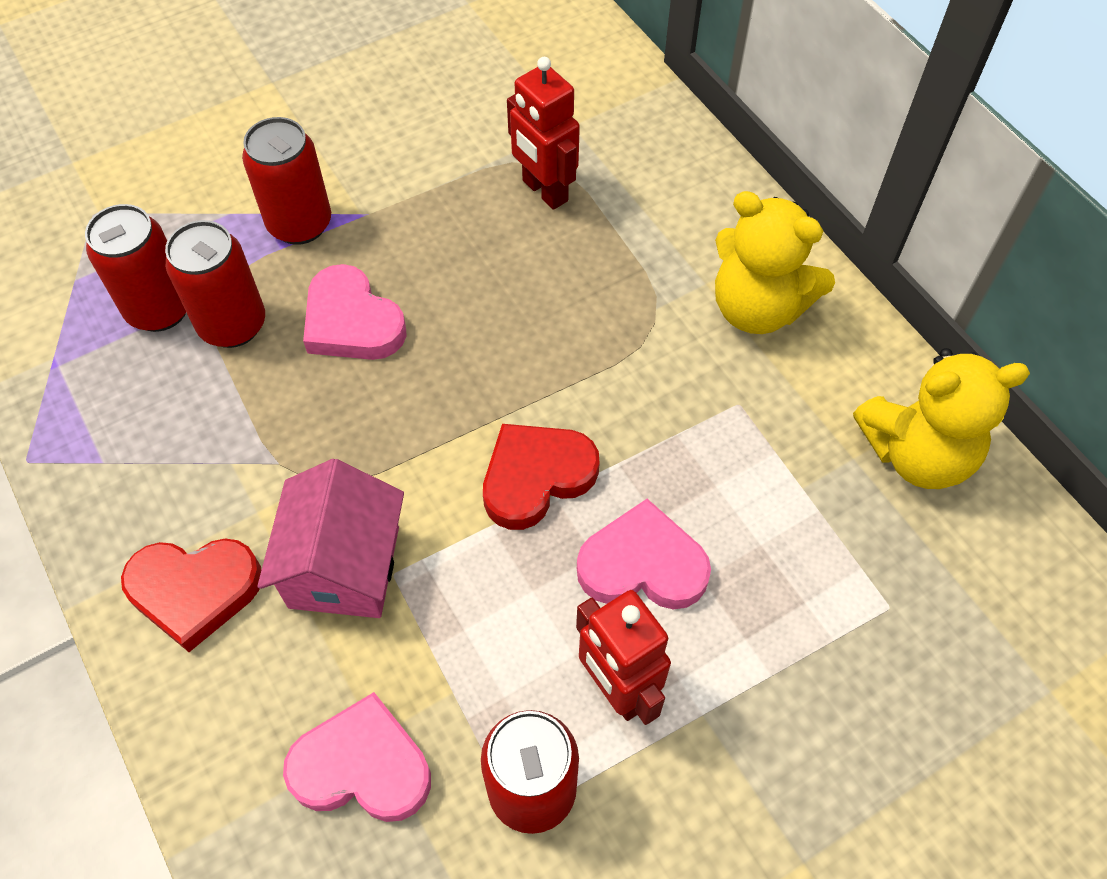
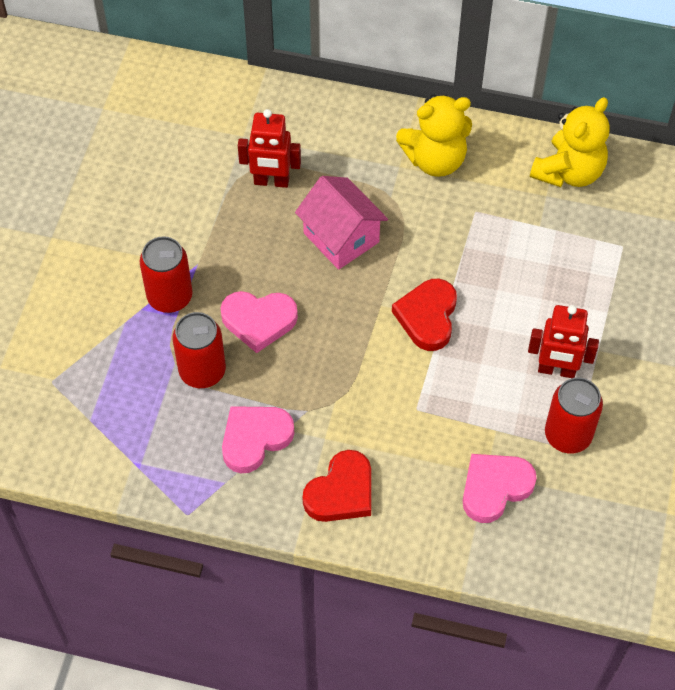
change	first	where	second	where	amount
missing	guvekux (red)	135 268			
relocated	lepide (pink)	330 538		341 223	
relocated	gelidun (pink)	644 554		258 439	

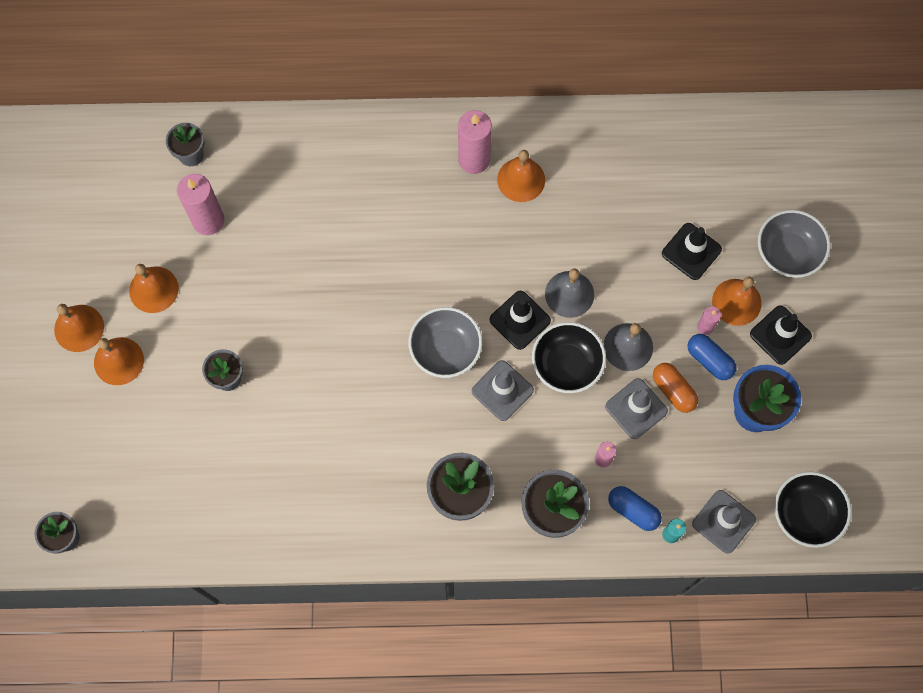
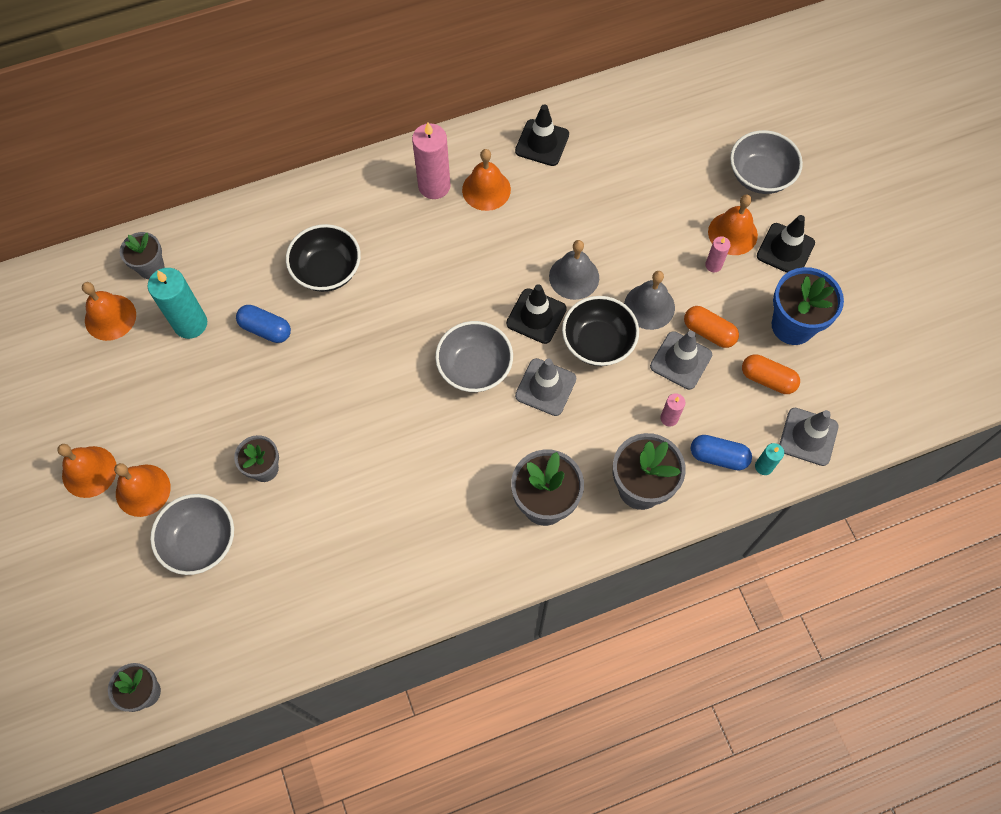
change	first	where	second	where	amount
relocated	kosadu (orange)	154 288		109 311	
colour	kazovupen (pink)	200 204	kazovupen (turquoise)	177 303	
relocated	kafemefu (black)	692 251		542 135	
relocated	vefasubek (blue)	712 357		263 324	
relocated	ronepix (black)	812 510		323 258	
appeared			ronepix (grey)	192 534	
appeared			vefasubek (orange)	771 374	

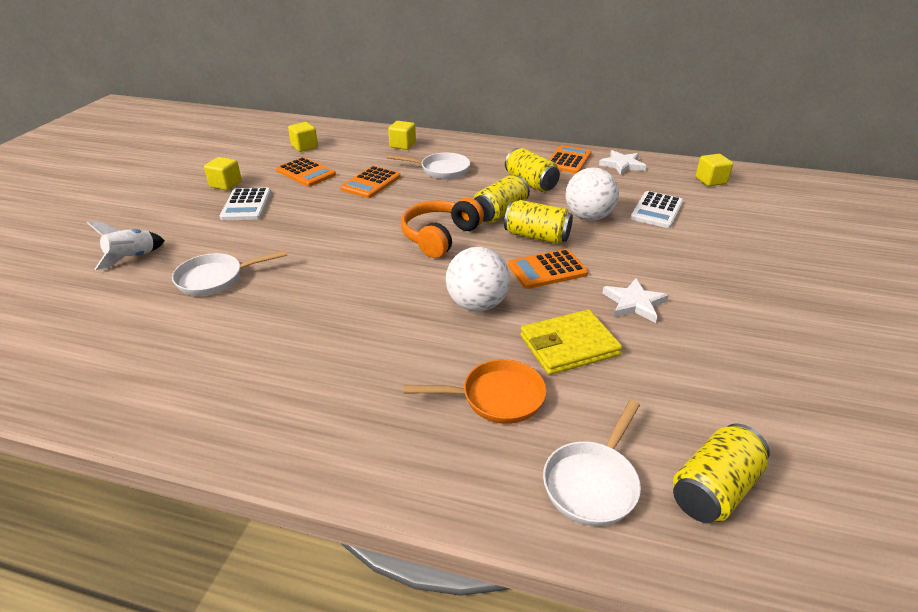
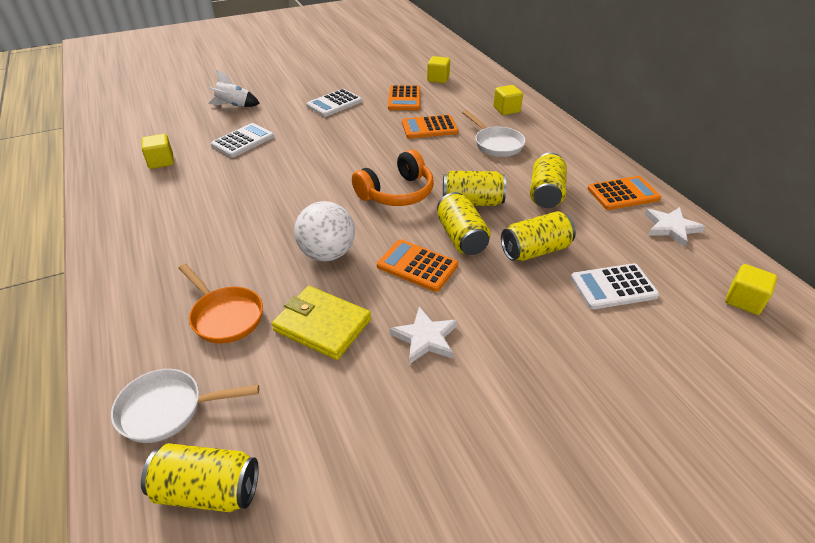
change	first	where	second	where	amount
exchanged	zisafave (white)	229 273	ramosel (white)	242 140	
relocated	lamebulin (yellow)	223 173		158 151	
spun	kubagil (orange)	442 228		393 177	150 degrees clockwise
exchanged	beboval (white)	592 194	guvekux (yellow)	538 236	

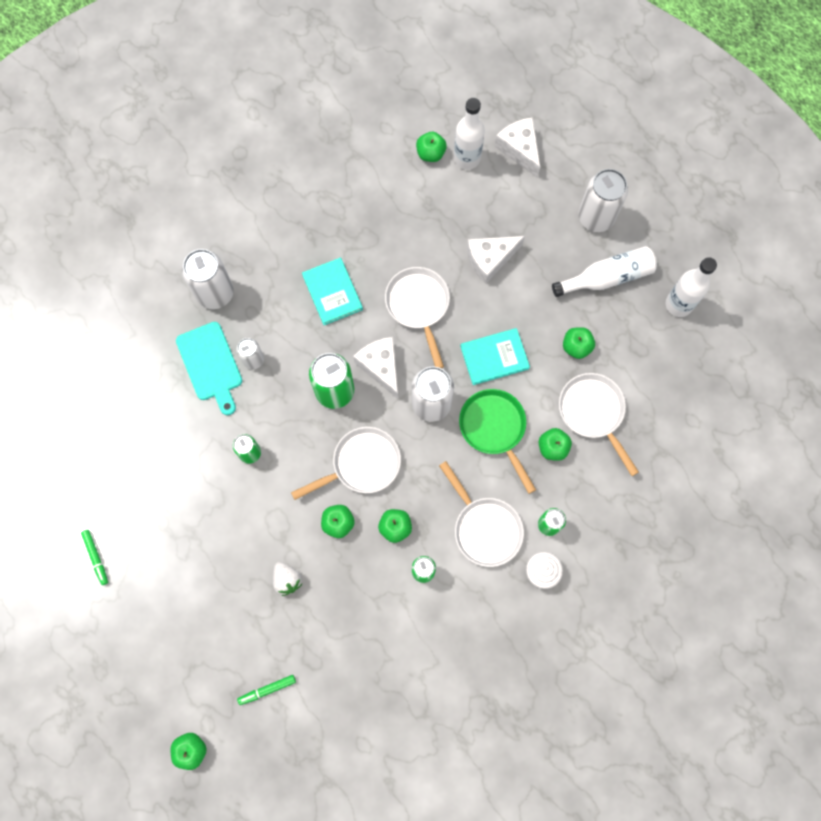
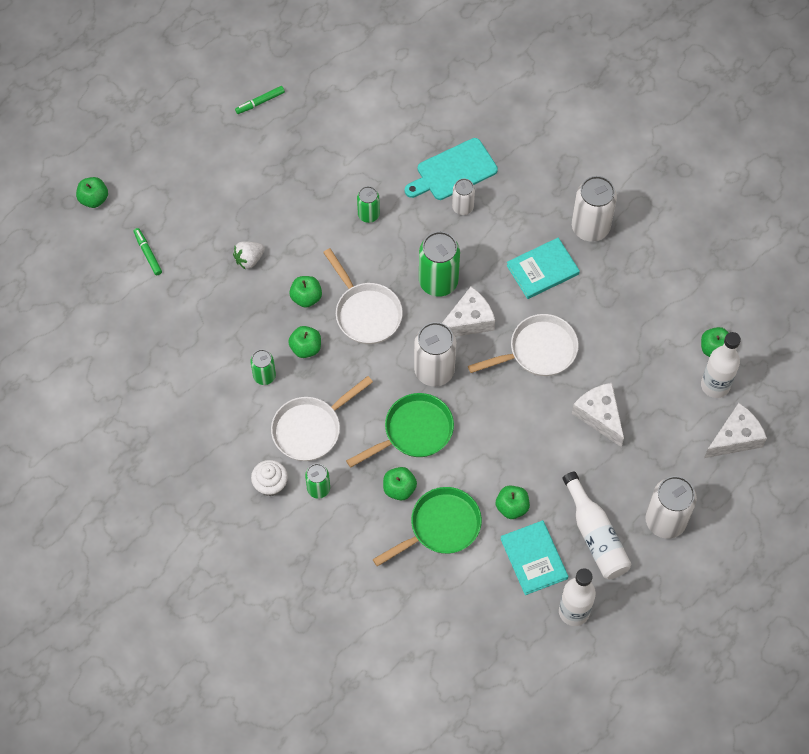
change	first	where	second	where	amount
relocated	guvekux (white)	208 279		594 209	
relocated	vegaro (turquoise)	495 356		534 557	
colour	zisafave (white)	599 424	zisafave (green)	427 527	

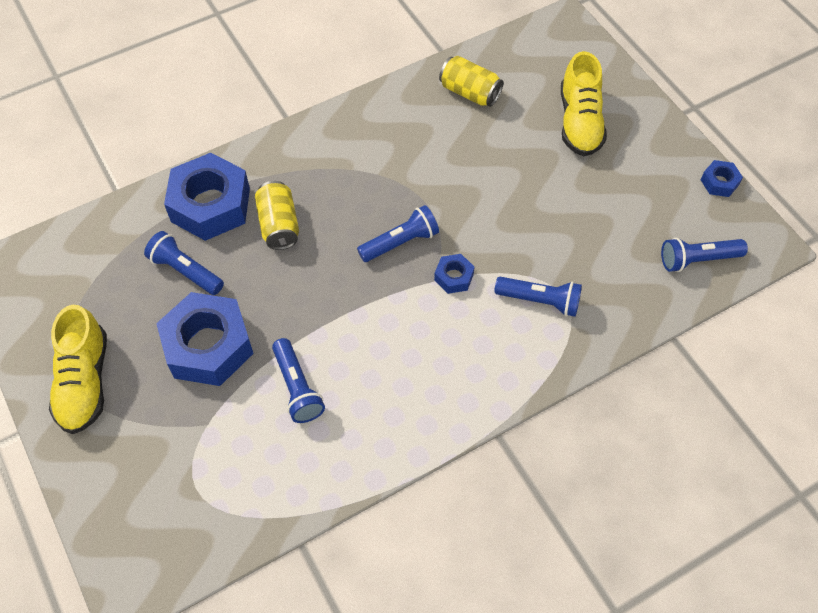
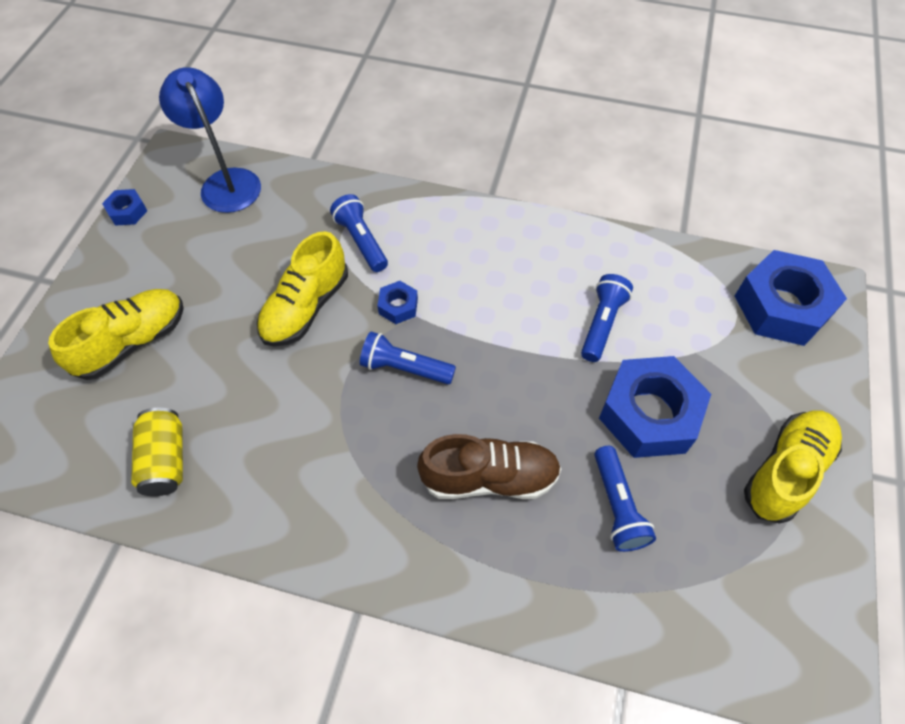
change	first	where	second	where	amount
relocated	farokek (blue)	207 197		791 298	
exchanged	guvekux (yellow)	277 215	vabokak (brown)	489 466	
exchanged	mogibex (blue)	704 255	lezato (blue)	210 140	
appeared			vabokak (yellow)	302 289	

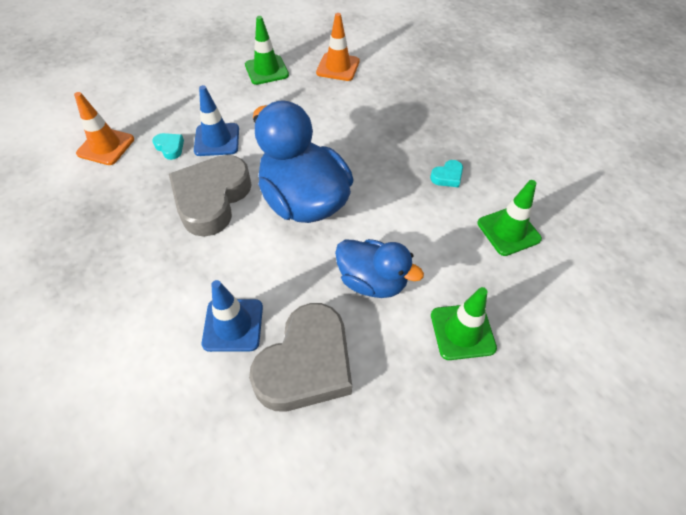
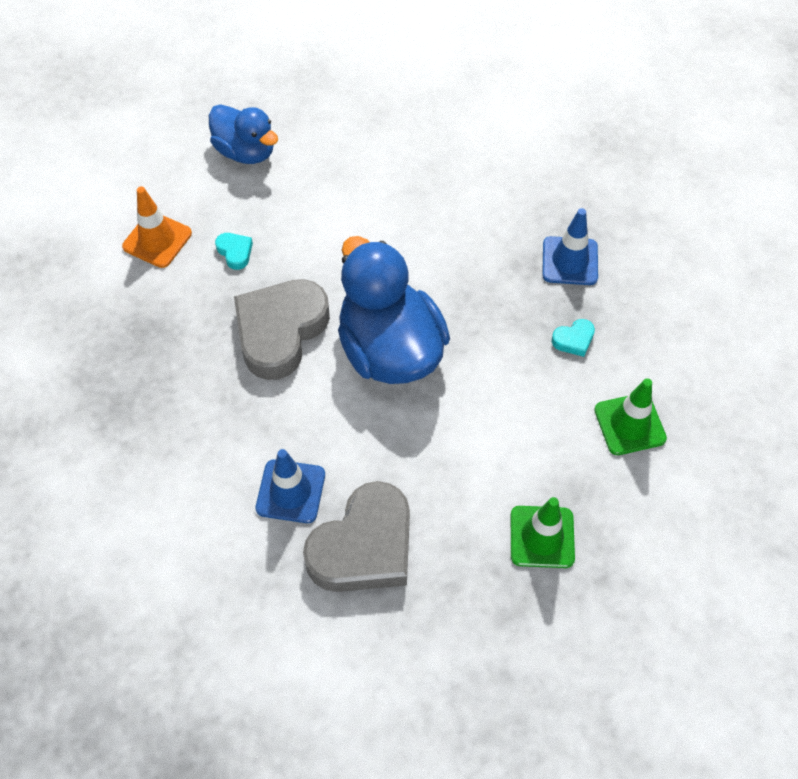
change	first	where	second	where	amount
relocated	kafemefu (blue)	216 120		570 246	
missing	kafemefu (green)	267 50			
missing	kafemefu (orange)	338 47			
relocated	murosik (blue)	379 268		243 134	

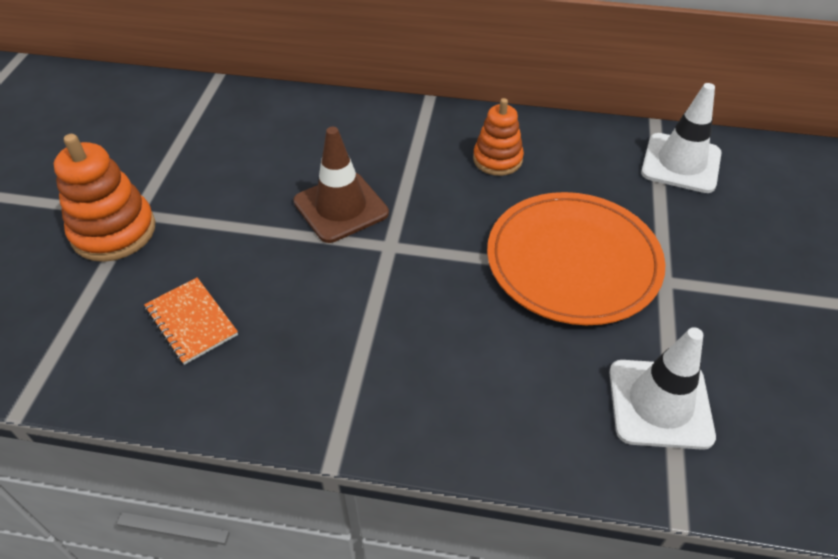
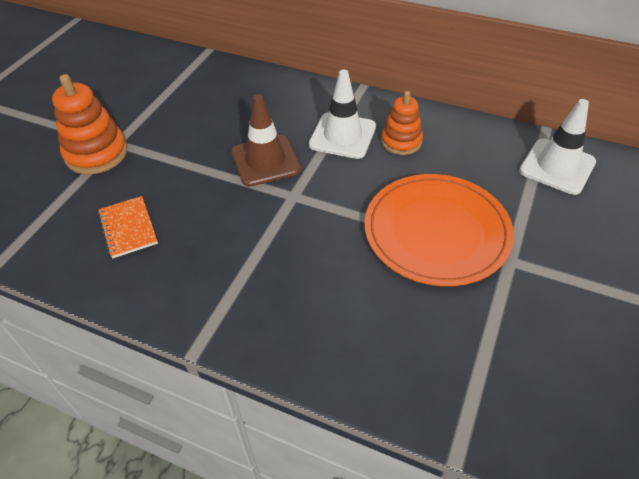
change	first	where	second	where	amount
relocated	kafemefu (white)	662 388		342 114	

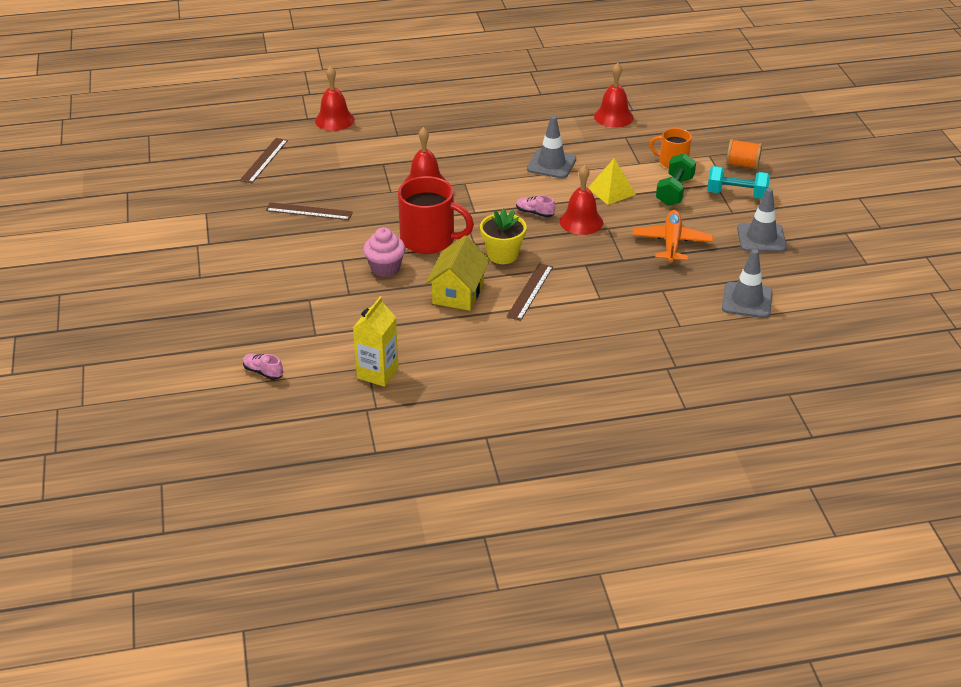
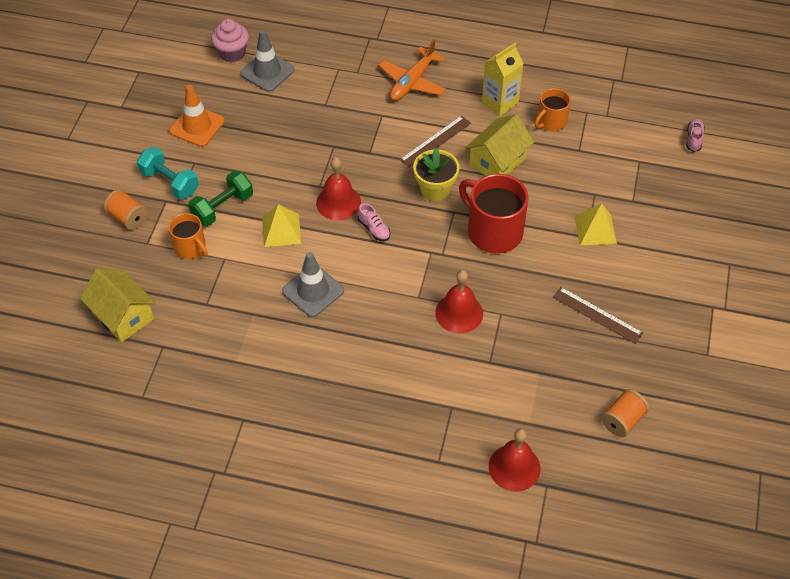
change	first	where	second	where	amount
exchanged	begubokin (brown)	264 160	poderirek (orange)	625 413	
spun	vabokak (pink)	263 366		695 135	135 degrees counterclockwise
relocated	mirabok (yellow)	376 341		503 79	
relocated	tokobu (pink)	384 252		230 40	
missing	kosadu (red)	614 95			
relocated	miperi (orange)	673 236		412 70	
colour	kafemefu (grey)	762 220	kafemefu (orange)	197 116	
appeared			lepide (yellow)	118 305	
appeared			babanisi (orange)	553 109	
appeared			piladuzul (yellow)	595 224	

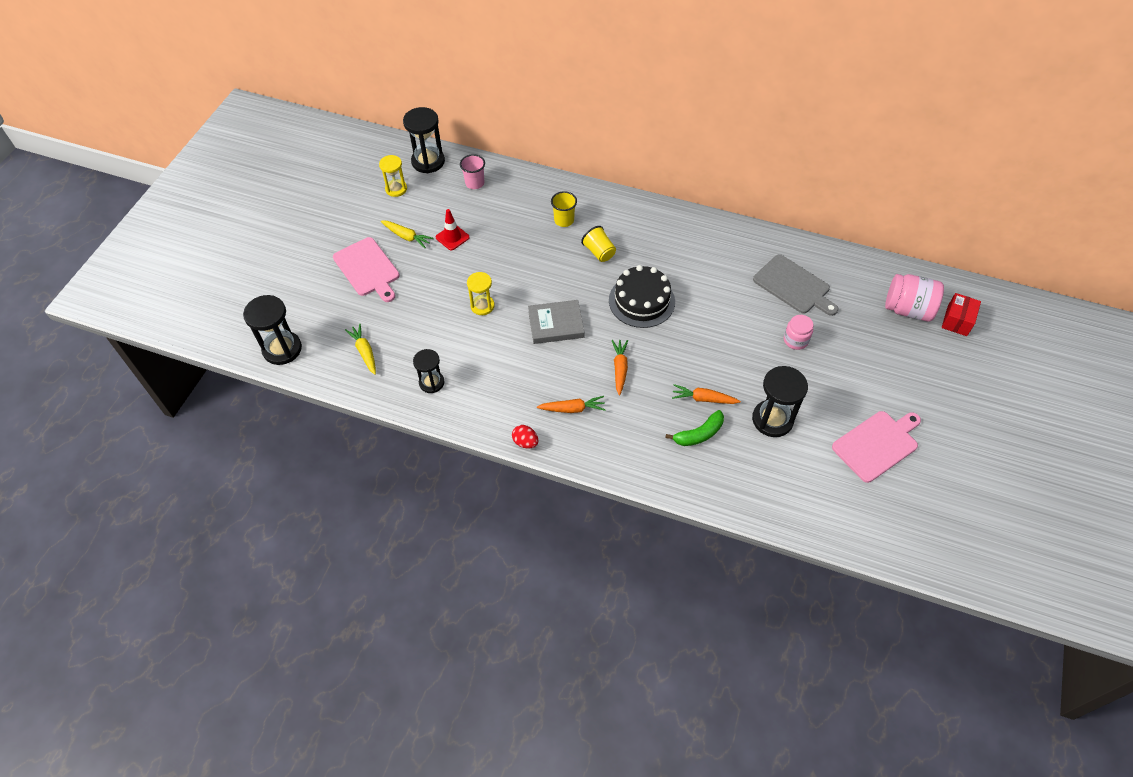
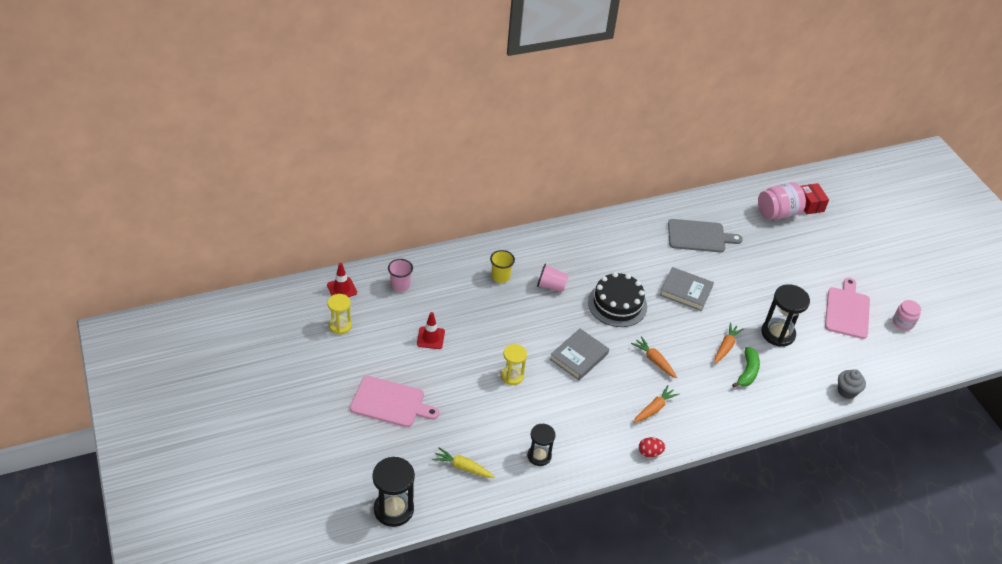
change	first	where	second	where	amount
missing	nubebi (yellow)	407 234			
exchanged	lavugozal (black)	424 140	kafemefu (red)	342 280	
colour	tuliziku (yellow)	598 244	tuliziku (pink)	553 278	
spun	nubebi (orange)	706 394		728 343	150 degrees clockwise
relocated	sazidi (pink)	798 332		907 315	
appeared			vegaro (grey)	687 289	
appeared			tokobu (grey)	852 384	

